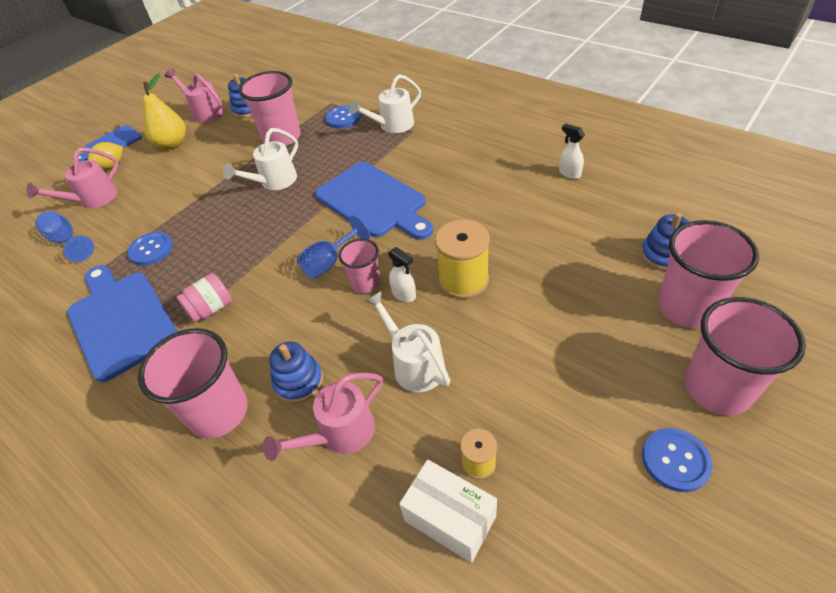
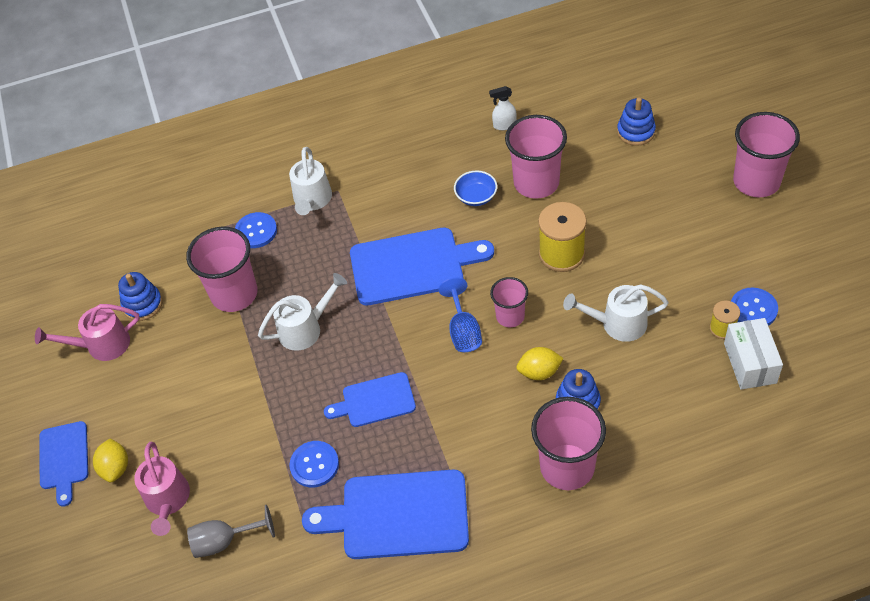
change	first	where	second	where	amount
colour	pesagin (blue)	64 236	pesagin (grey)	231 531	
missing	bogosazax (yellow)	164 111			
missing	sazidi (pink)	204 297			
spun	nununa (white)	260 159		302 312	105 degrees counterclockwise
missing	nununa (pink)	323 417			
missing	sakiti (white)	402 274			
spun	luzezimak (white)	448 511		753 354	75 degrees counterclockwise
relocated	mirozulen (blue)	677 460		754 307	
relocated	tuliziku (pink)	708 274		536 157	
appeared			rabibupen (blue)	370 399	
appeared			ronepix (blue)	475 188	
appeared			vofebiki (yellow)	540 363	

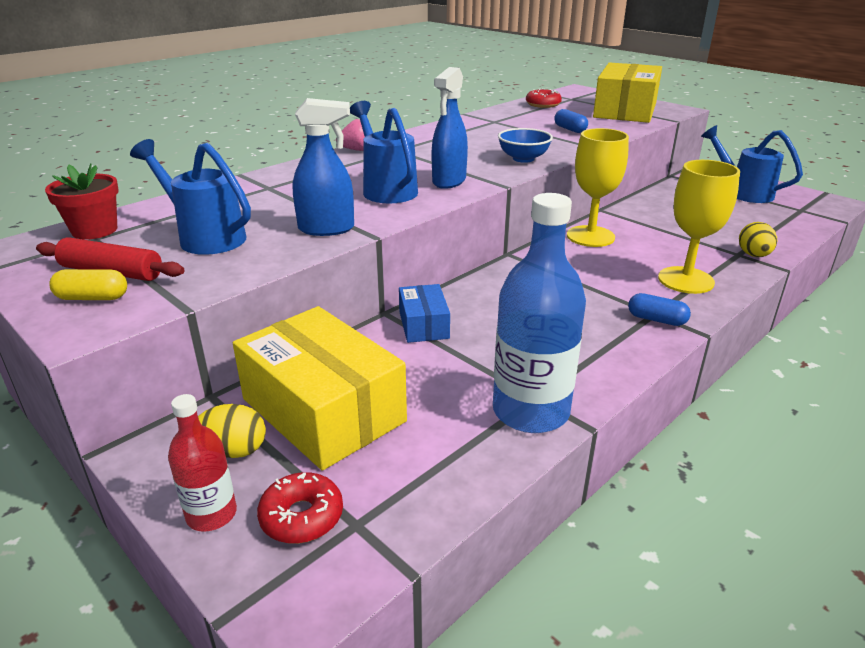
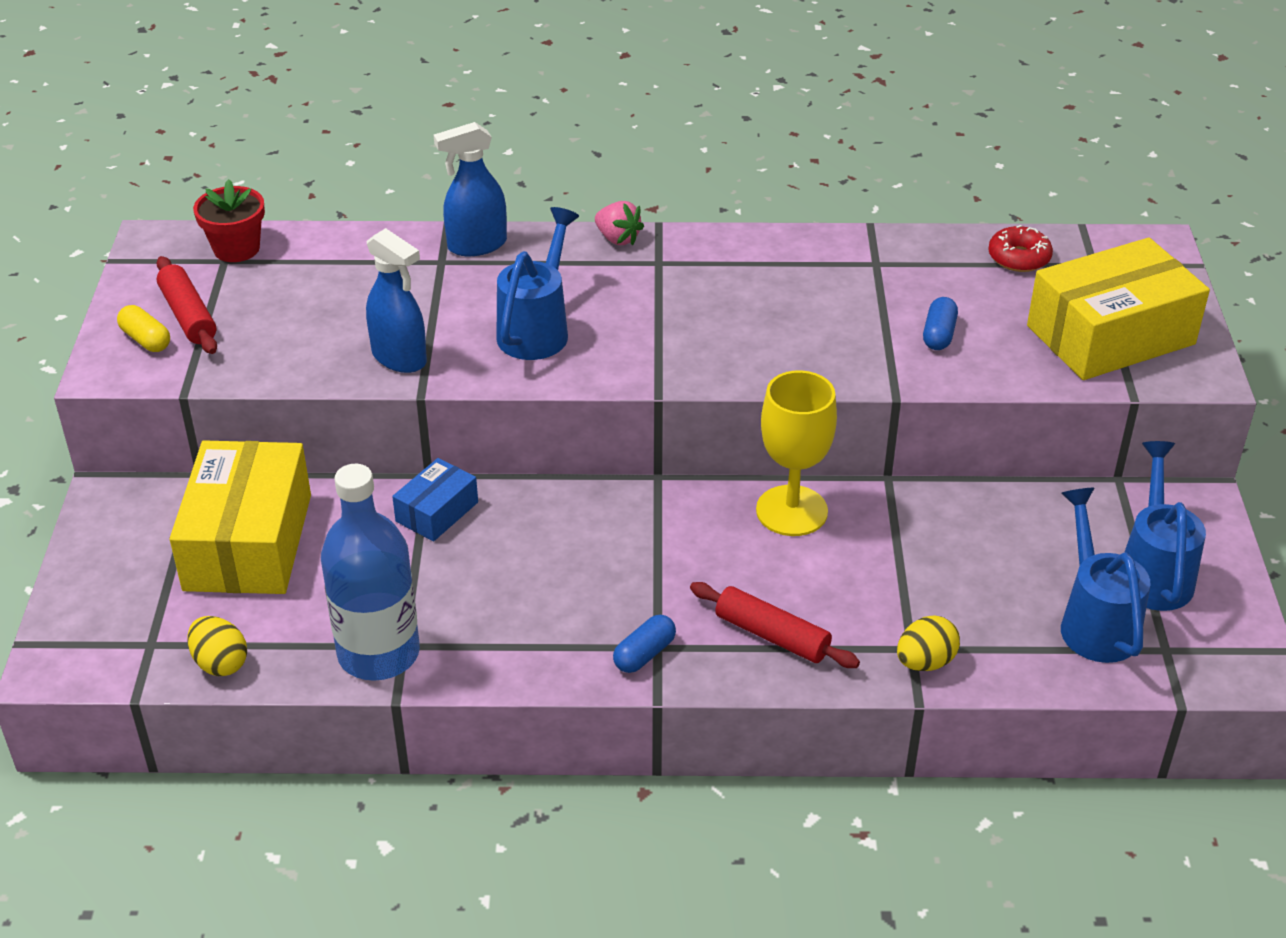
change	first	where	second	where	amount
relocated	nununa (blue)	190 197		1105 575	
missing	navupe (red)	202 462			
relocated	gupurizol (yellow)	232 431		217 646	
missing	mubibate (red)	300 508			
relocated	sakiti (blue)	450 128		470 189	
missing	ronepix (blue)	525 145			
spun	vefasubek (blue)	659 309		644 644	60 degrees clockwise
exchanged	pesagin (yellow)	699 227	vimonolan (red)	775 625	

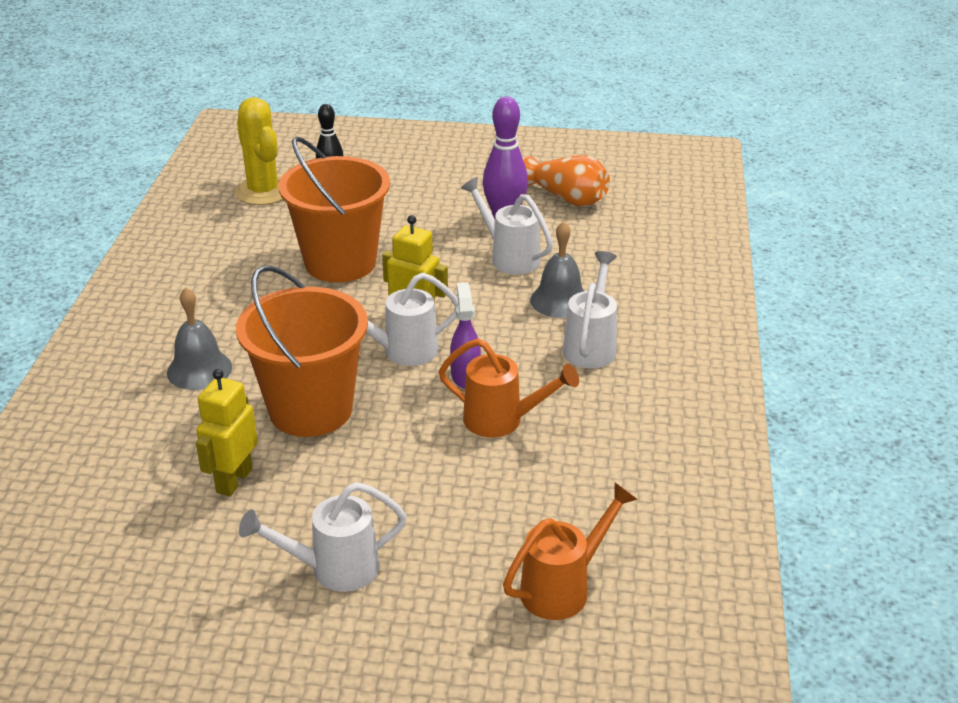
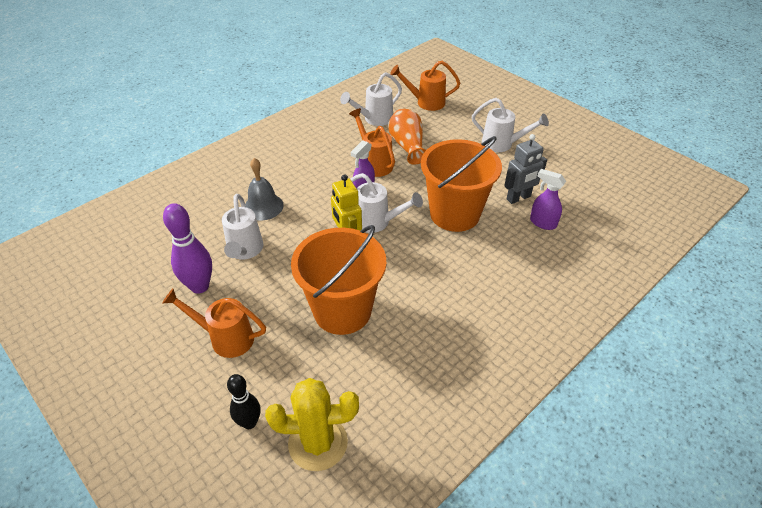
change	first	where	second	where	amount
missing	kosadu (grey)	199 339			
colour	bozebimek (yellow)	227 433	bozebimek (grey)	525 169	
spun	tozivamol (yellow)	259 151		312 424	75 degrees clockwise
relocated	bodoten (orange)	566 181		407 136	
relocated	nununa (white)	590 309		371 99	
appeared			nununa (orange)	214 323	
appeared			sakiti (purple)	548 199	

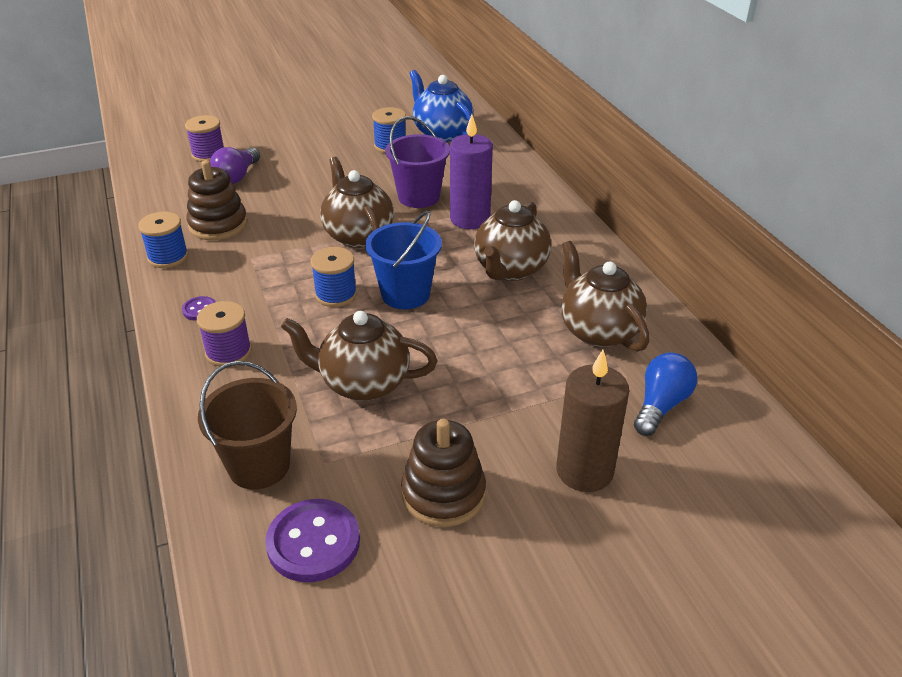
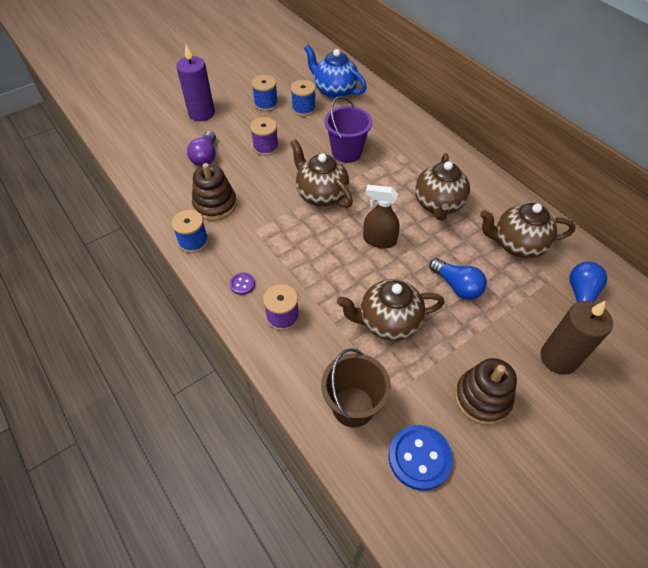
change	first	where	second	where	amount
relocated	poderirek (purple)	204 138		264 136	
colour	mirozulen (purple)	312 540	mirozulen (blue)	421 458	
relocated	poderirek (blue)	334 277		265 93	
exchanged	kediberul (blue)	403 260	sakiti (brown)	381 217	
relocated	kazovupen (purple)	471 171		195 83	
spun	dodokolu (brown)	605 296		528 230	45 degrees counterclockwise
appeared			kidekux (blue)	458 279	

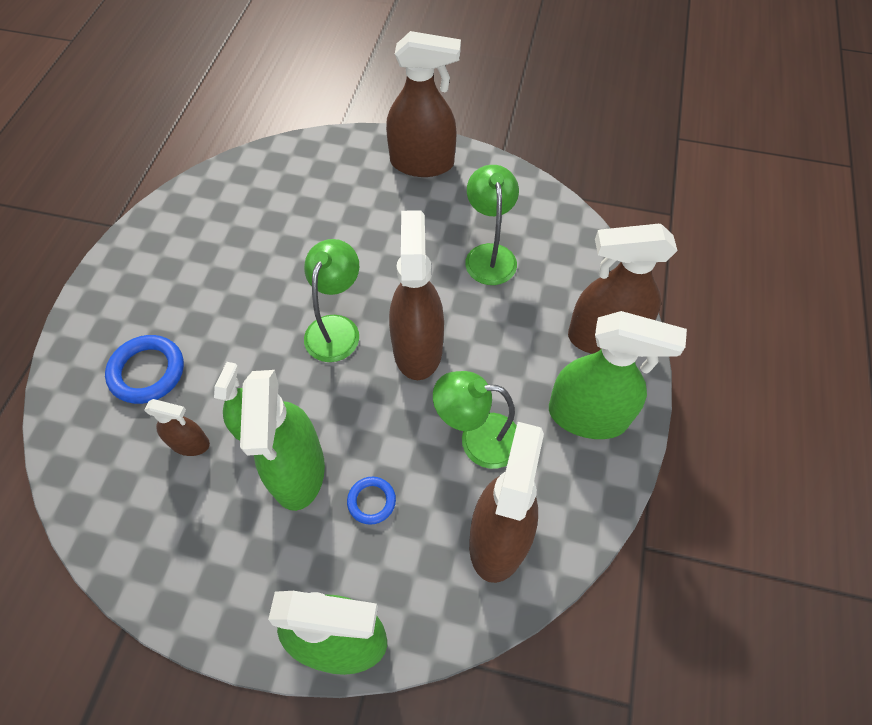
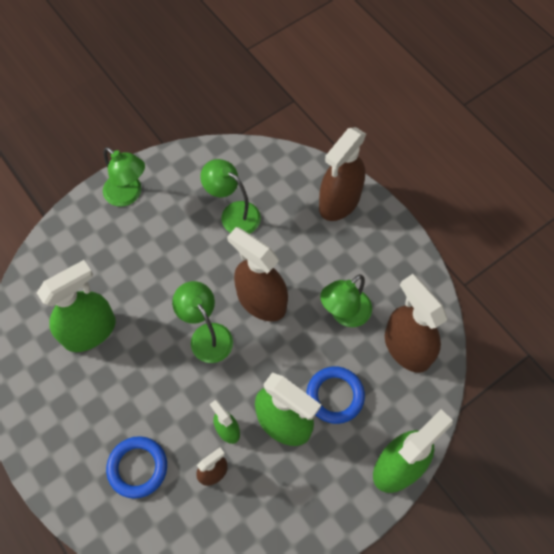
change	first	where	second	where	amount
size	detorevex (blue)	371 501		335 395	x1.72
exchanged	sakiti (brown)	423 104	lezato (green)	124 177	
relocated	sakiti (green)	618 375		76 306	

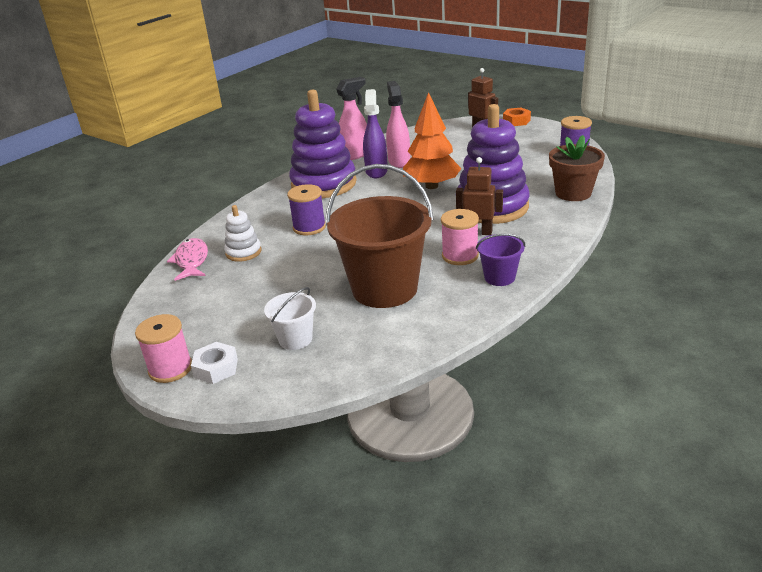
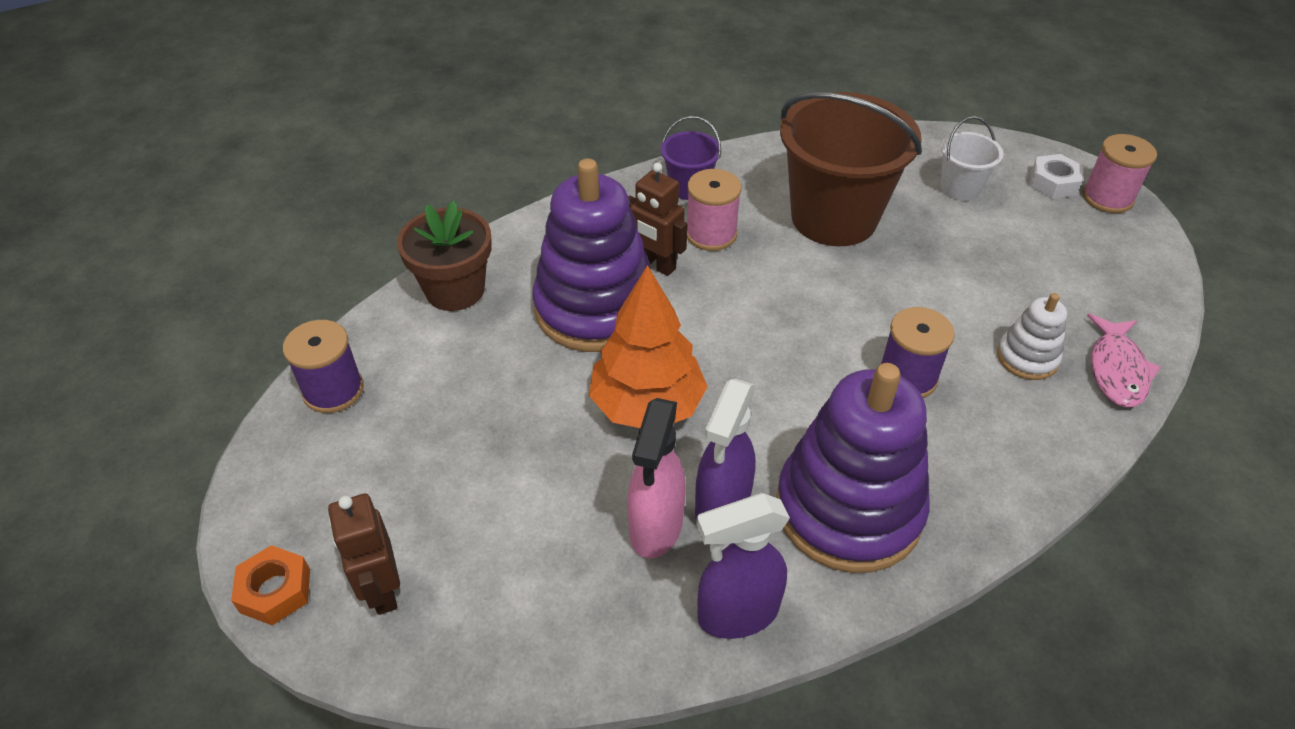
change	first	where	second	where	amount
colour	sakiti (pink)	351 118	sakiti (purple)	743 566	

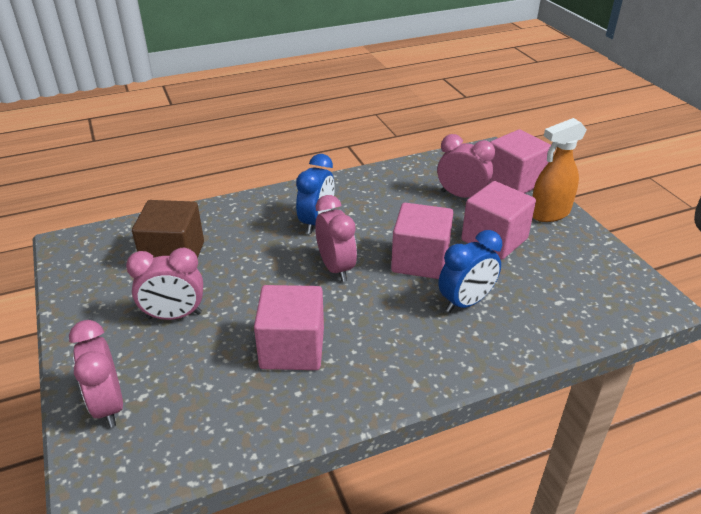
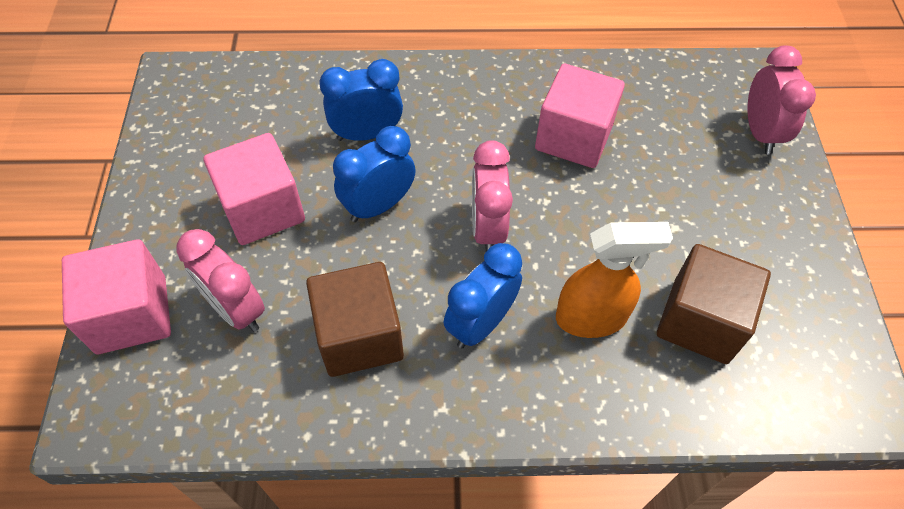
change	first	where	second	where	amount
missing	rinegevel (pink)	164 284			
exchanged	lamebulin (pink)	422 241	rinegevel (blue)	374 174	
relocated	sakiti (orange)	559 170		614 280	
appeared			lamebulin (brown)	355 319	

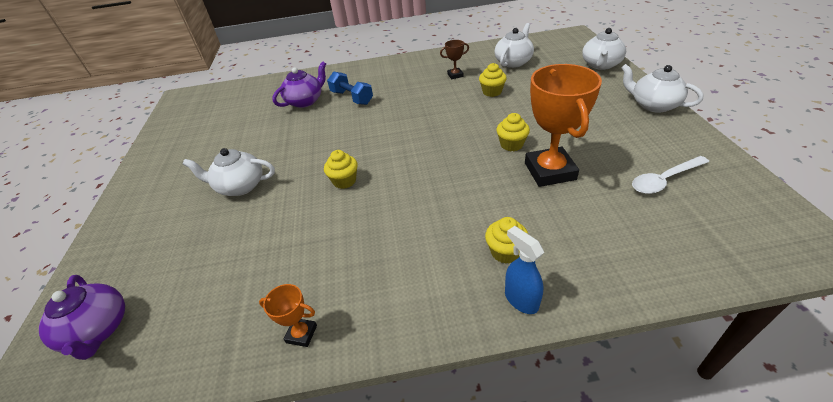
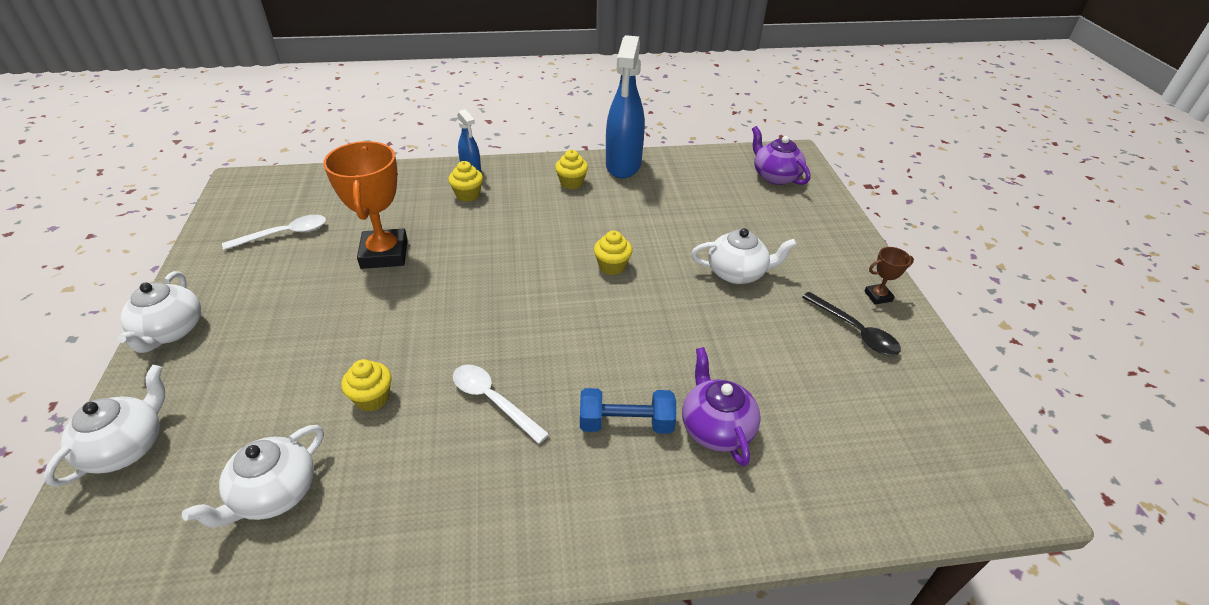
change	first	where	second	where	amount
exchanged	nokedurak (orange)	288 315	sakiti (blue)	625 106	
spun	dodokolu (purple)	299 84		721 406	120 degrees clockwise
spun	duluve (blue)	350 88		628 411	45 degrees counterclockwise
relocated	nokedurak (brown)	454 59		889 275	
relocated	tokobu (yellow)	513 132		571 169	
spun	dodokolu (white)	662 88		159 312	45 degrees clockwise
appeared			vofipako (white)	501 404	
appeared			vofipako (black)	851 323	

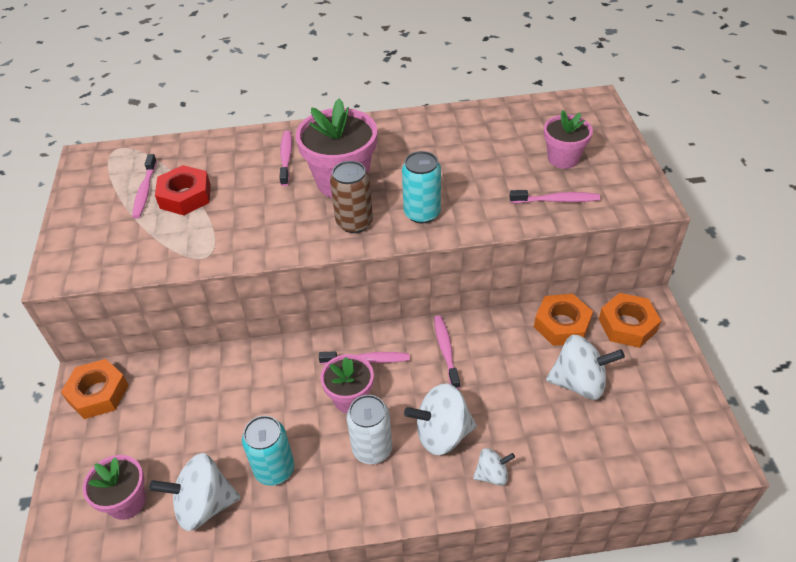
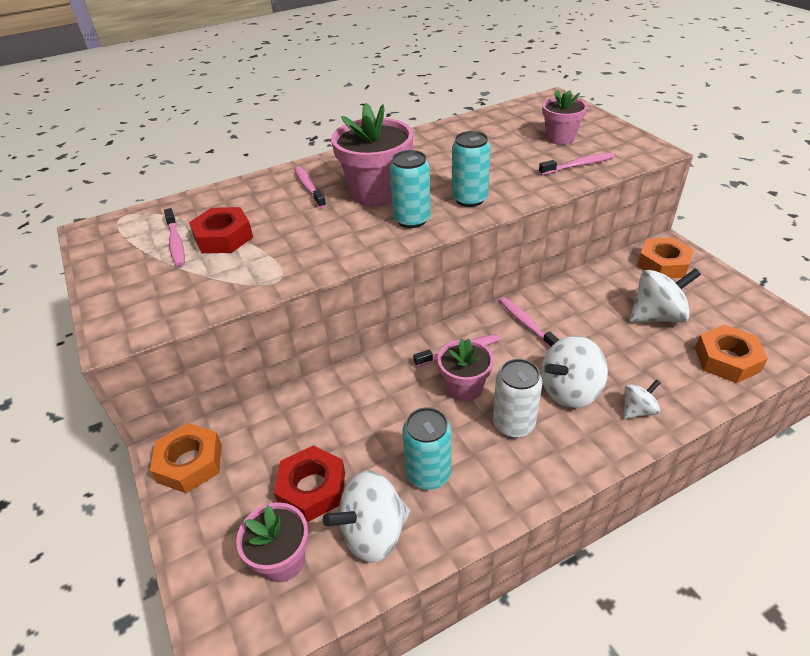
change	first	where	second	where	amount
colour	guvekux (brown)	351 197	guvekux (turquoise)	410 189	
relocated	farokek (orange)	563 320		731 354	
appeared			farokek (red)	309 483	

